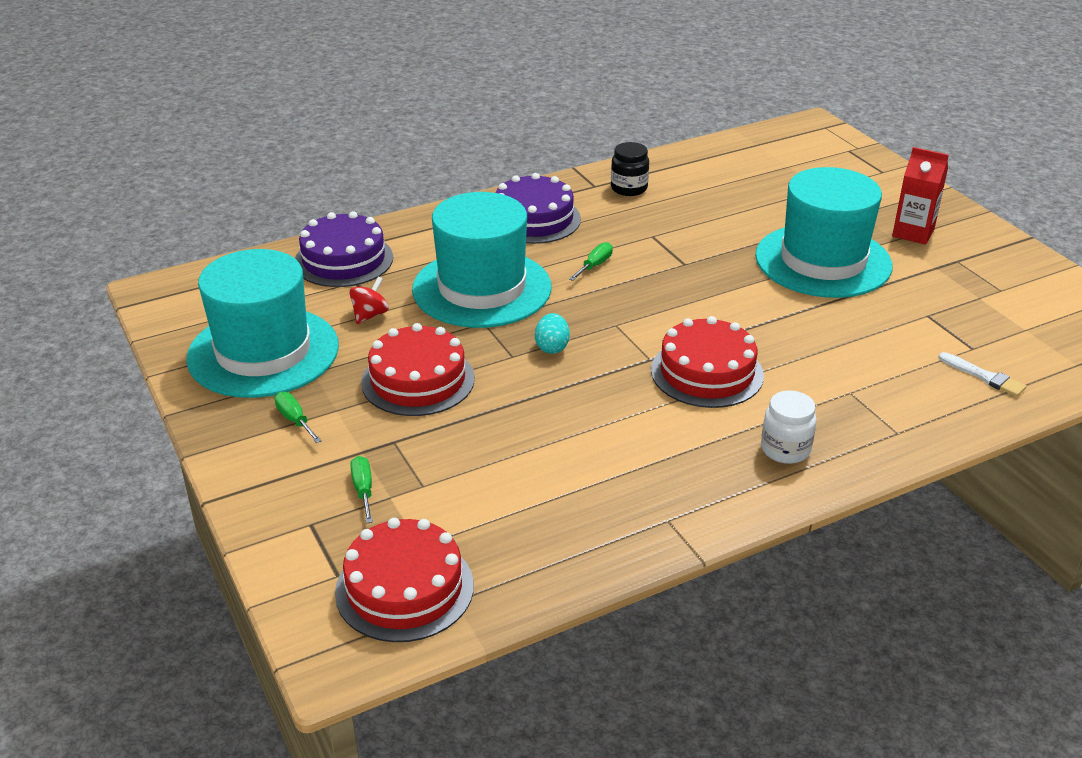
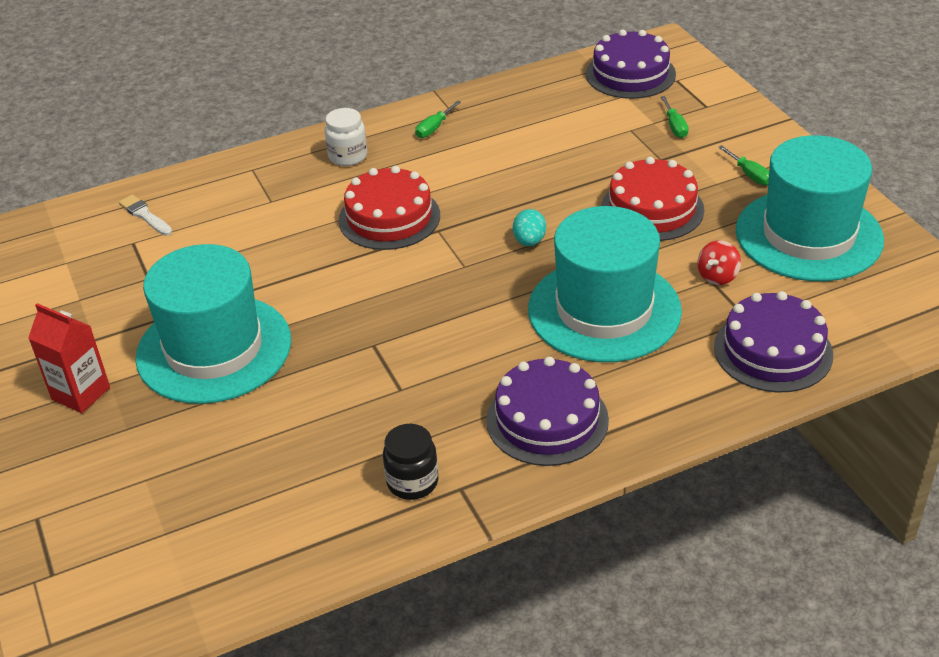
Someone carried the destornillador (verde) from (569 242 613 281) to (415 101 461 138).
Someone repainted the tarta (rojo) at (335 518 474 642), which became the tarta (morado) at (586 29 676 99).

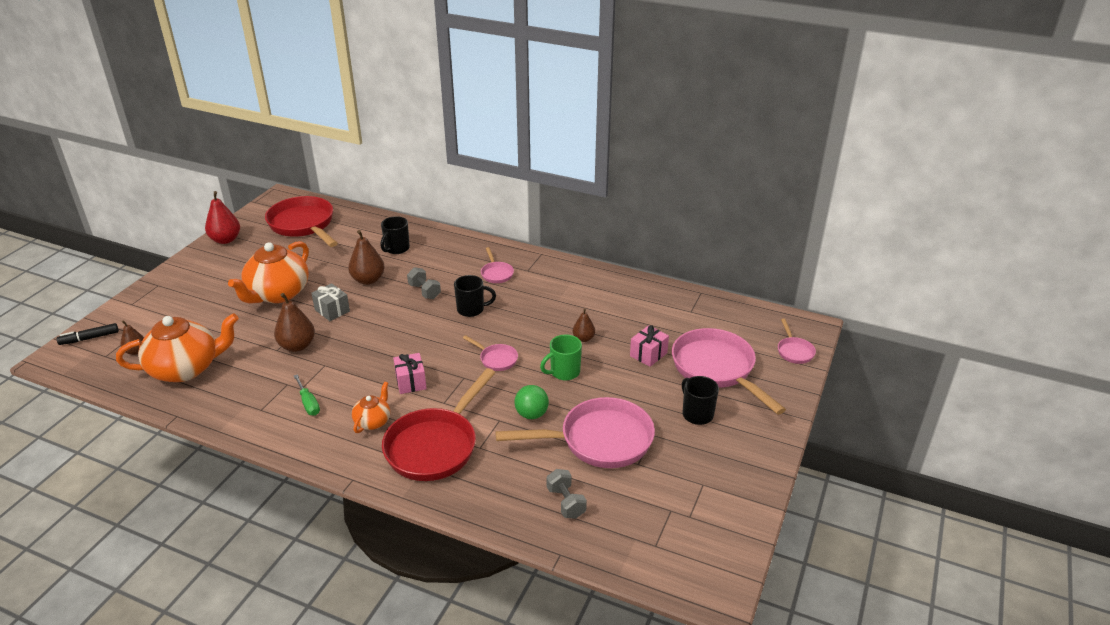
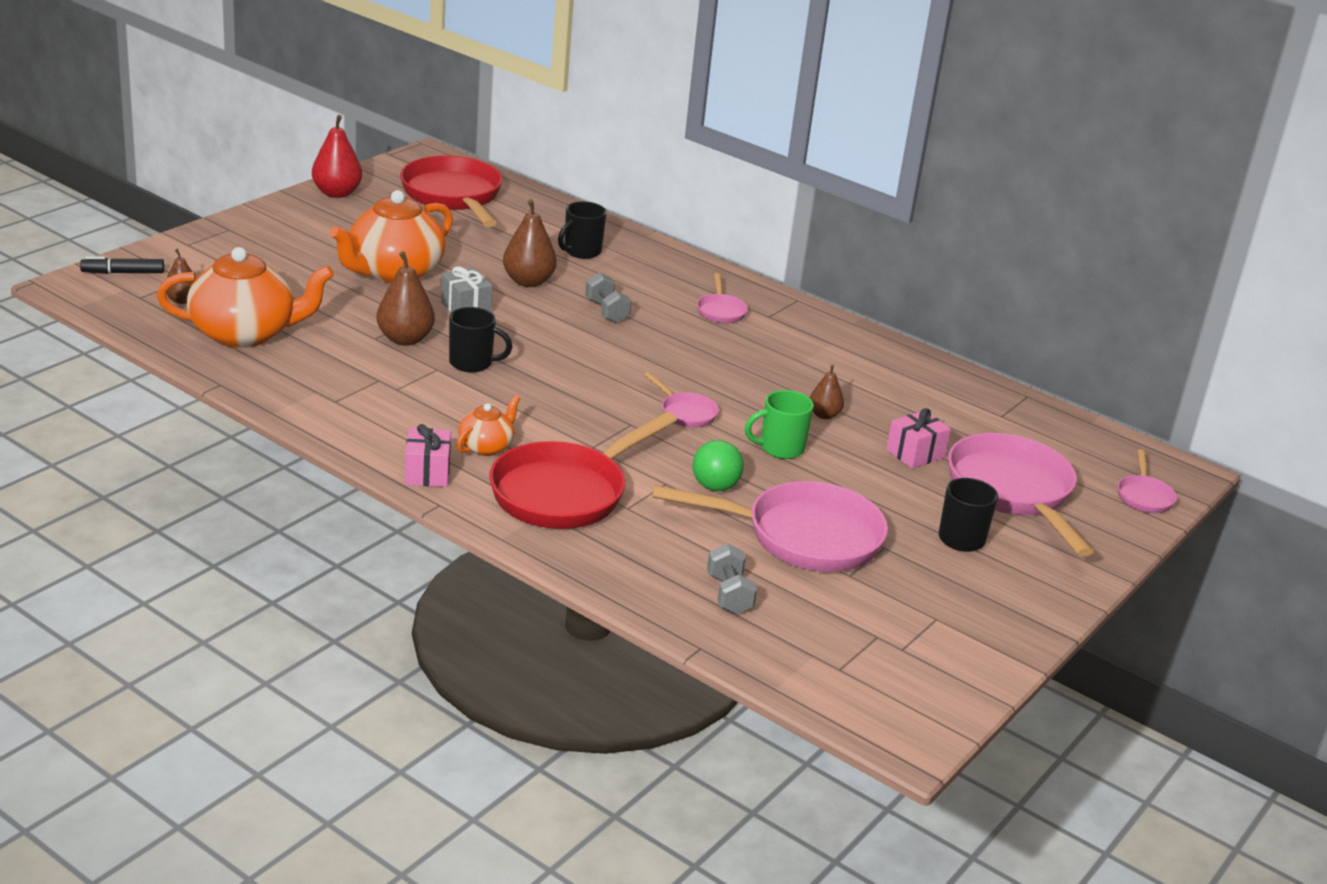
Someone took away the destornillador (verde) at (294 374 320 416).
Someone carried the regalo (rosa) from (393 353 427 394) to (405 424 451 487).
Someone carried the taza (negro) from (454 275 496 317) to (449 307 513 373).

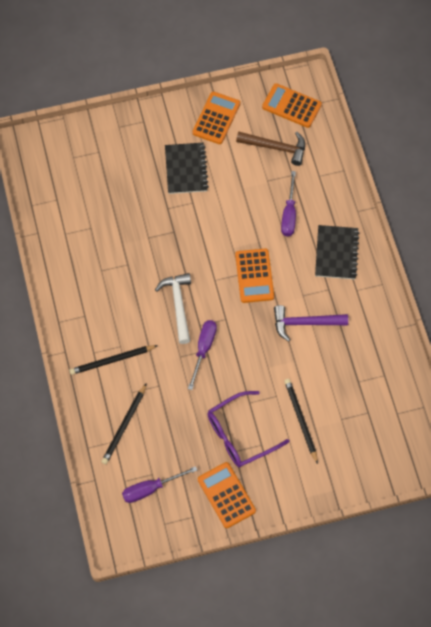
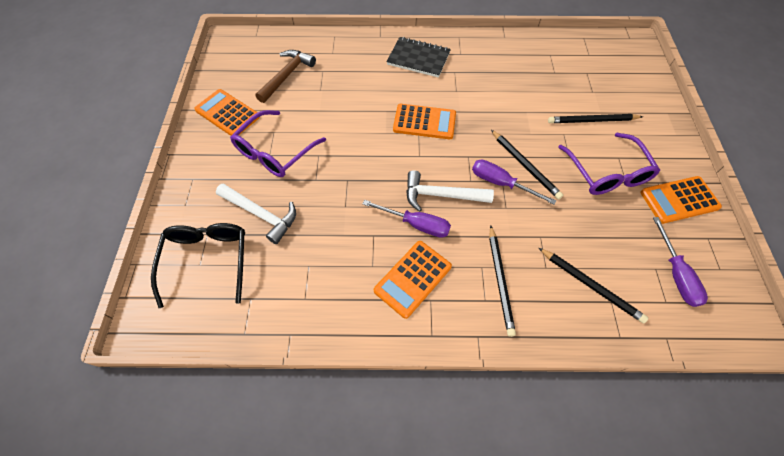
Someone took away the martillo (morado) at (274 305 348 341).
Someone put down the gafas (negro) at (151 223 245 308).
Someone put down the martillo (blanco) at (216 184 296 244).
Someone put down the lápiz (negro) at (491 130 563 199).
Someone carried the calculadora (naranja) from (262 83 322 128) to (374 241 452 319).
Someone carried the destornillador (morado) from (281 171 296 237) to (363 200 451 238).
Someone swapped the cuaderno (negro) at (165 143 209 194) for the gafas (morado) at (230 110 326 177).

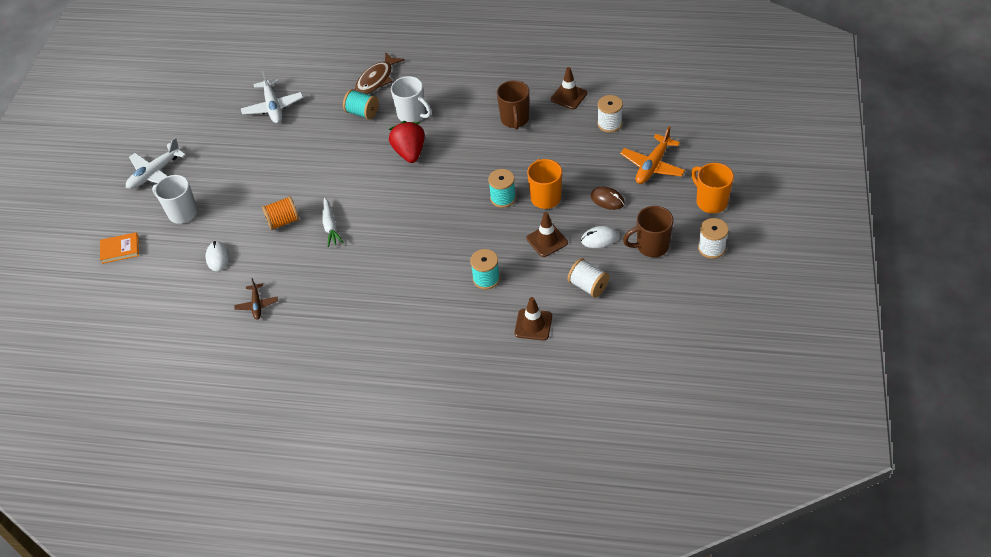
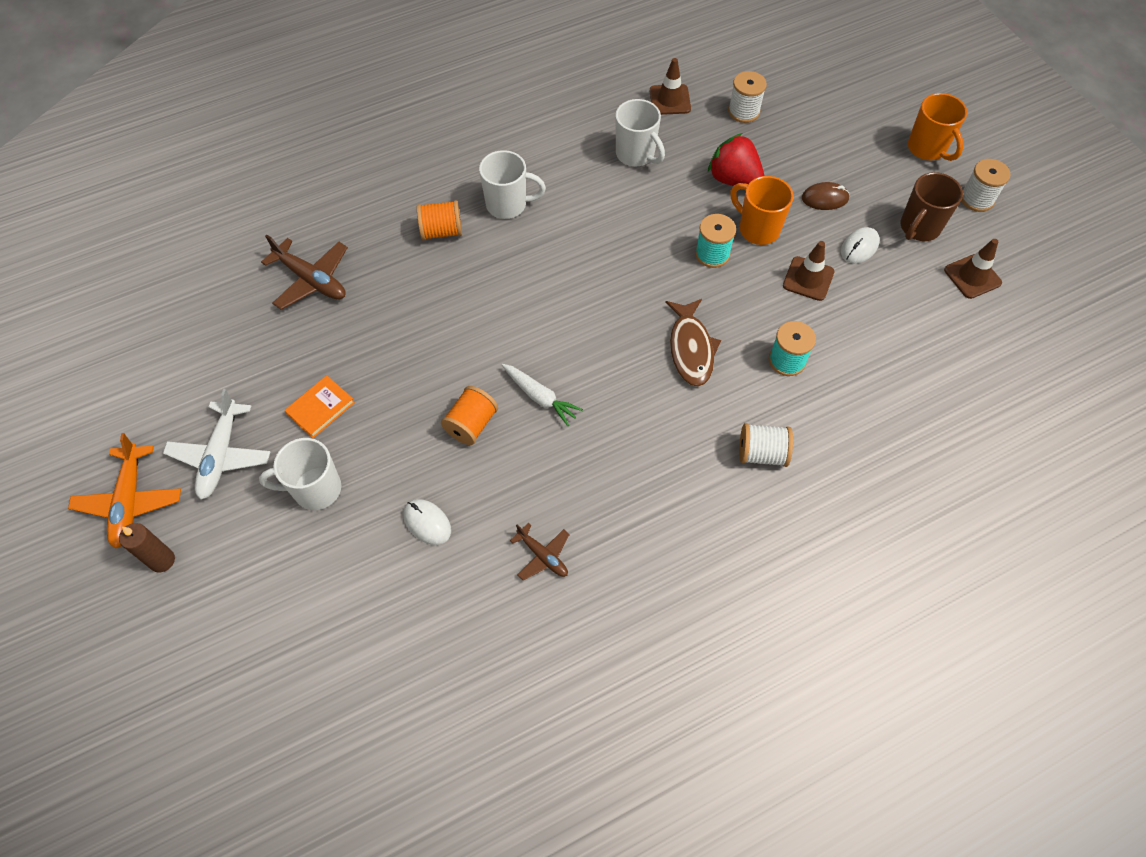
Someone put down the vela (marrón) at (119 523 175 572).
Someone carried the libro (naranja) from (100 232 139 264) to (284 375 355 438).
Someone carried the pez (marrón) from (355 52 404 94) to (665 299 721 387).
Someone carried the fresa (rojo) from (389 121 425 163) to (708 133 764 186).
Someone carried the cono de tráfico (marrón) from (514 297 552 341) to (944 239 1002 299).
Someone carried the carrete (blanco) from (568 258 609 298) to (739 423 793 467).
Someone carried the avión (naranja) from (620 126 685 184) to (68 433 181 549).
Someone repainted the avión (blanco) at (241 70 303 123), which became the avión (marrón) at (261 235 348 310).
Someone repainted the carrete (turquesa) at (343 89 379 120), which became the carrete (naranja) at (417 200 462 240).
Someone repainted the taza (marrón) at (497 80 529 130), which became the taza (blanco) at (615 99 665 166).
Someone rotated the taza (naranja) at (691 163 734 213) by 135 degrees counterclockwise.

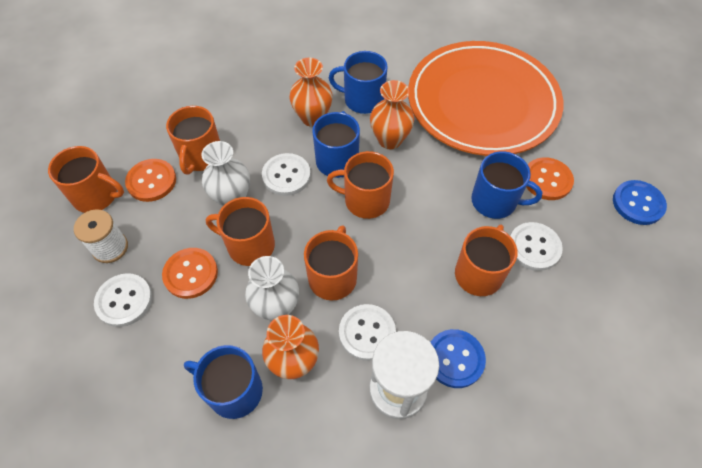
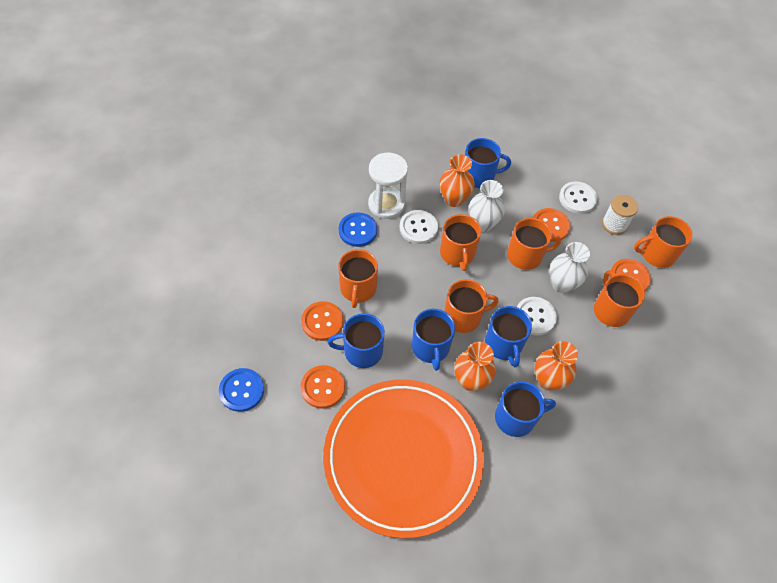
Someone put down the taza (azul) at (412 309 455 371).
Someone repainted the botón (blanco) at (510 222 563 271), which became the botón (naranja) at (301 301 343 341).

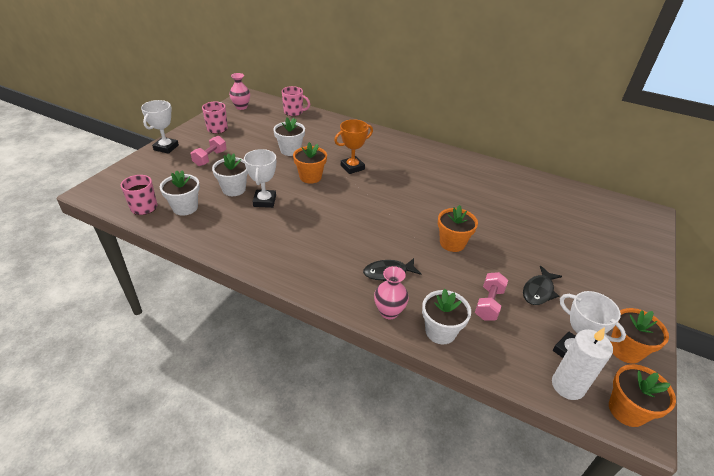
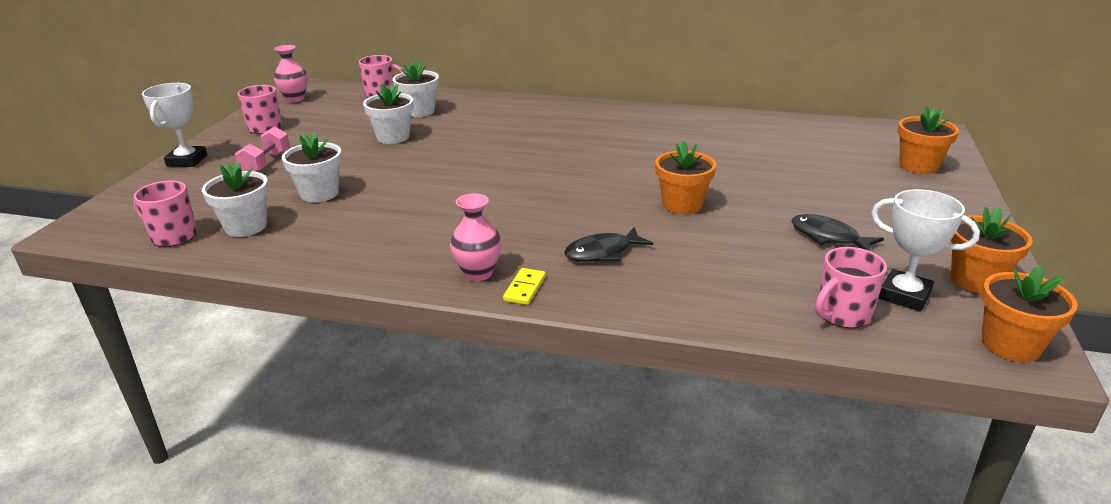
Someone took away the trofeo (blanco) at (244 149 276 208).
Someone took away the trofeo (naranja) at (334 119 373 174).
Someone took away the mancuerna (rosa) at (475 272 508 321).
Someone took away the vela (blanco) at (552 327 613 400).
Someone put down the ficha de dominó (amarillo) at (503 268 546 305).
Someone put down the taza (rosa) at (815 247 887 328).
Someone carried the maceta (naranja) from (293 142 327 184) to (898 106 959 174).
Someone carried the florero (rosa) from (374 266 409 319) to (450 193 502 281).
Someone carried the maceta (blanco) from (422 289 471 344) to (392 61 439 117).
Someone rotated the pez (negro) at (523 266 562 305) by 105 degrees clockwise.

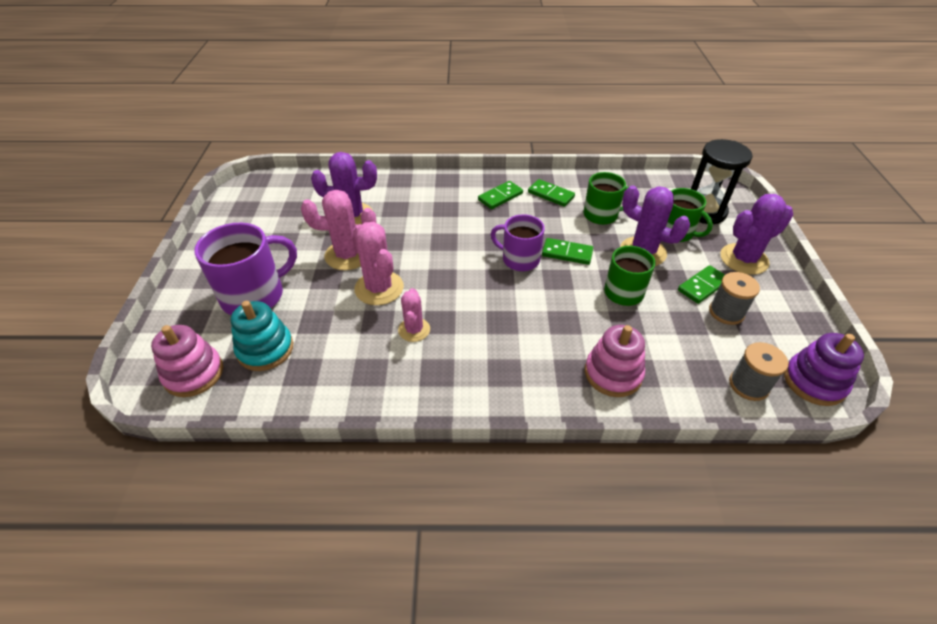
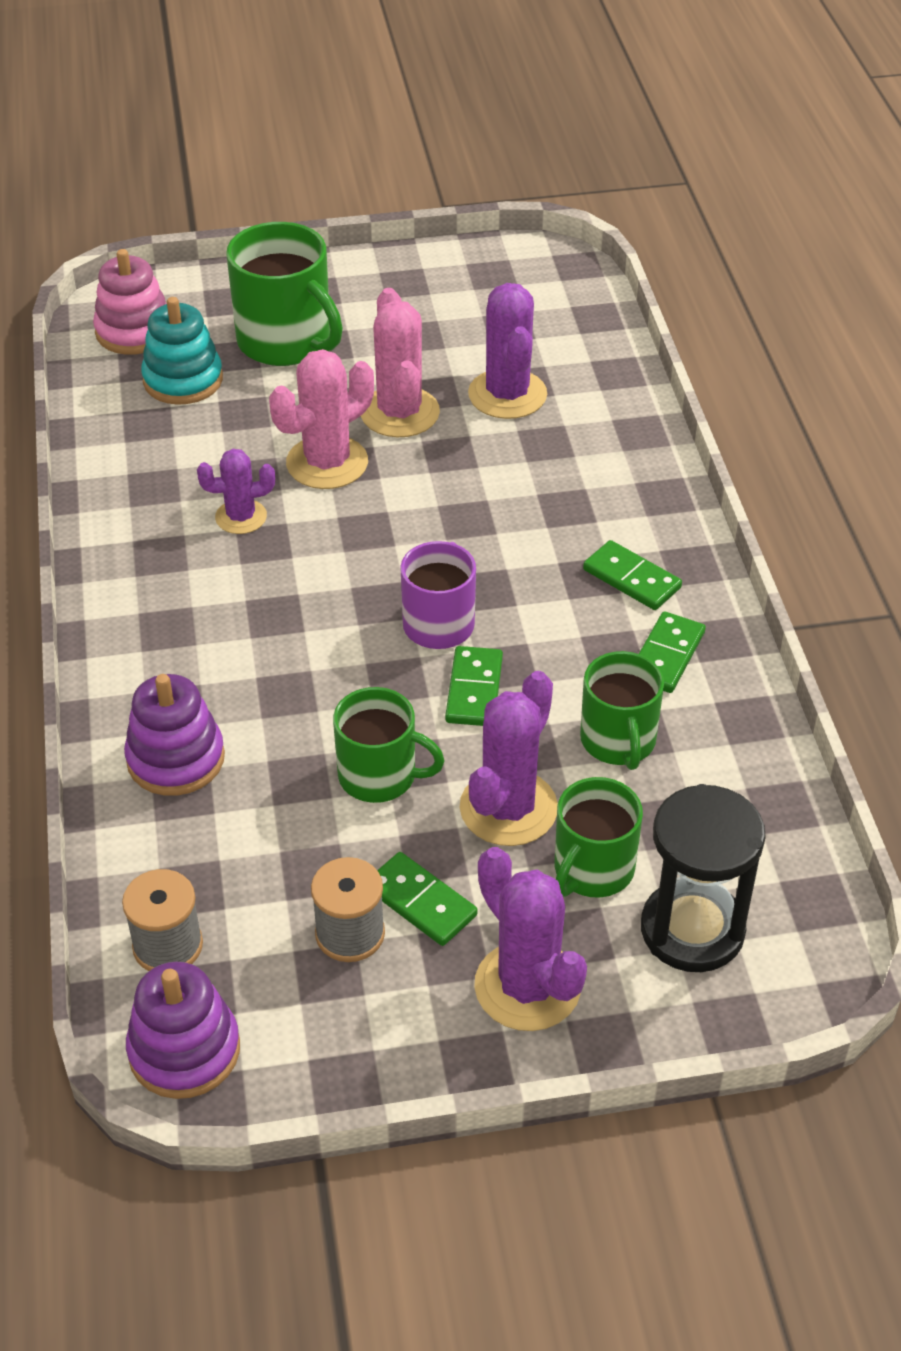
Someone repainted the taza (morado) at (194 223 297 315), which became the taza (verde) at (226 222 343 366).
Someone repainted the cactus (rosa) at (398 288 430 342), which became the cactus (morado) at (197 449 275 534).
Someone repainted the juguete apilable (rosa) at (585 325 645 397), which became the juguete apilable (morado) at (124 674 225 796).

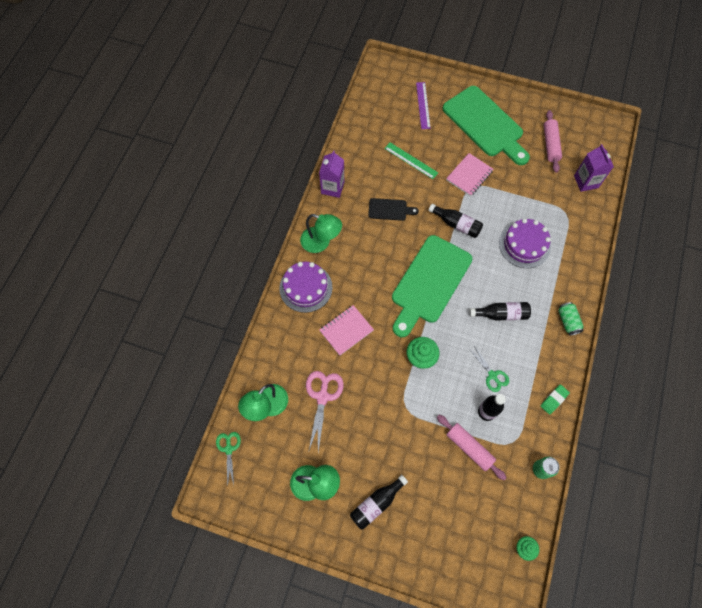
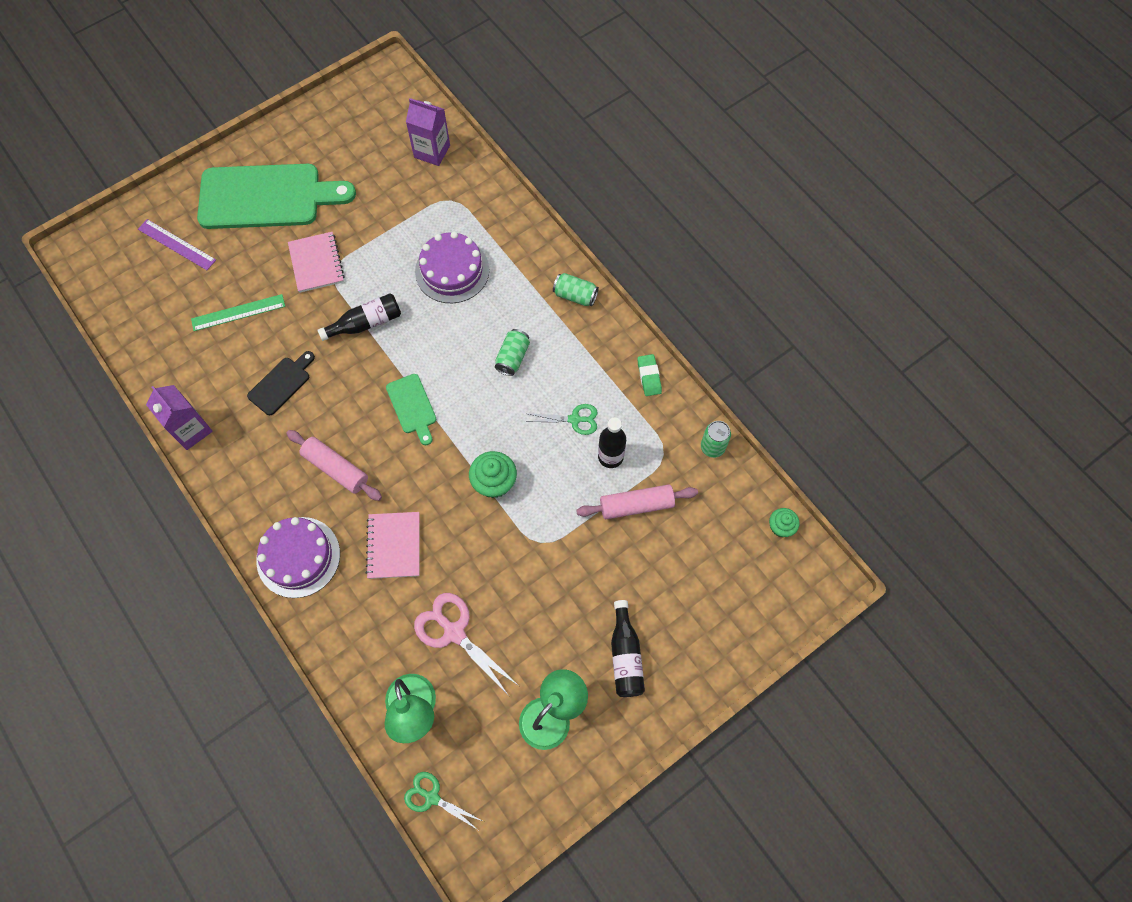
Someone took away the lámpara (verde) at (300 214 342 253).
Someone carried the rodillo (rosa) from (544 110 562 173) to (286 430 382 501).
Someone swapped the botella (negro) at (469 302 531 321) for the lata (verde) at (495 329 530 376).
Someone scaled the tabla de cortar (verde) at (392 235 472 337) by 0.46.

